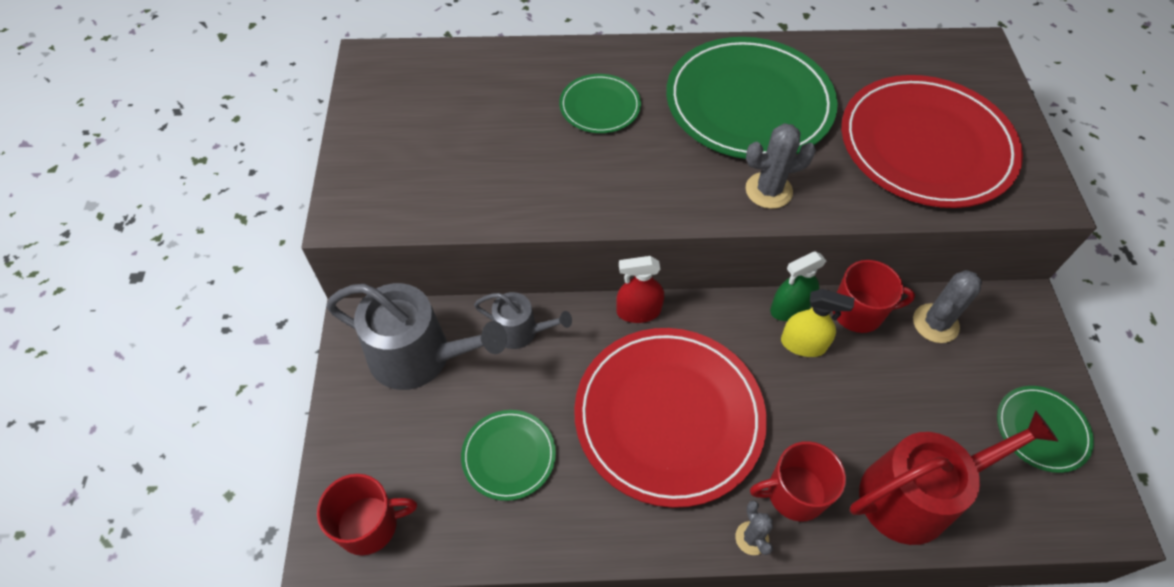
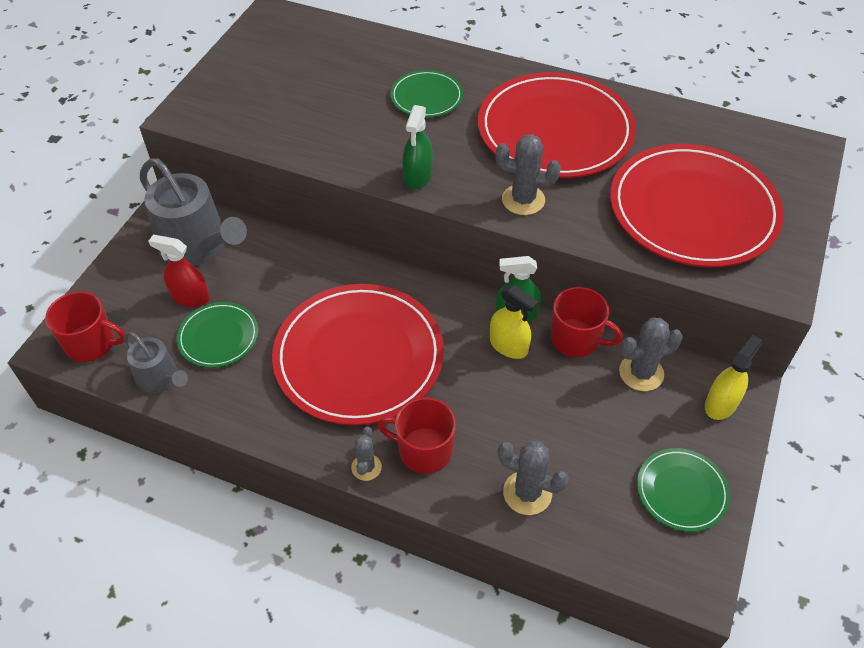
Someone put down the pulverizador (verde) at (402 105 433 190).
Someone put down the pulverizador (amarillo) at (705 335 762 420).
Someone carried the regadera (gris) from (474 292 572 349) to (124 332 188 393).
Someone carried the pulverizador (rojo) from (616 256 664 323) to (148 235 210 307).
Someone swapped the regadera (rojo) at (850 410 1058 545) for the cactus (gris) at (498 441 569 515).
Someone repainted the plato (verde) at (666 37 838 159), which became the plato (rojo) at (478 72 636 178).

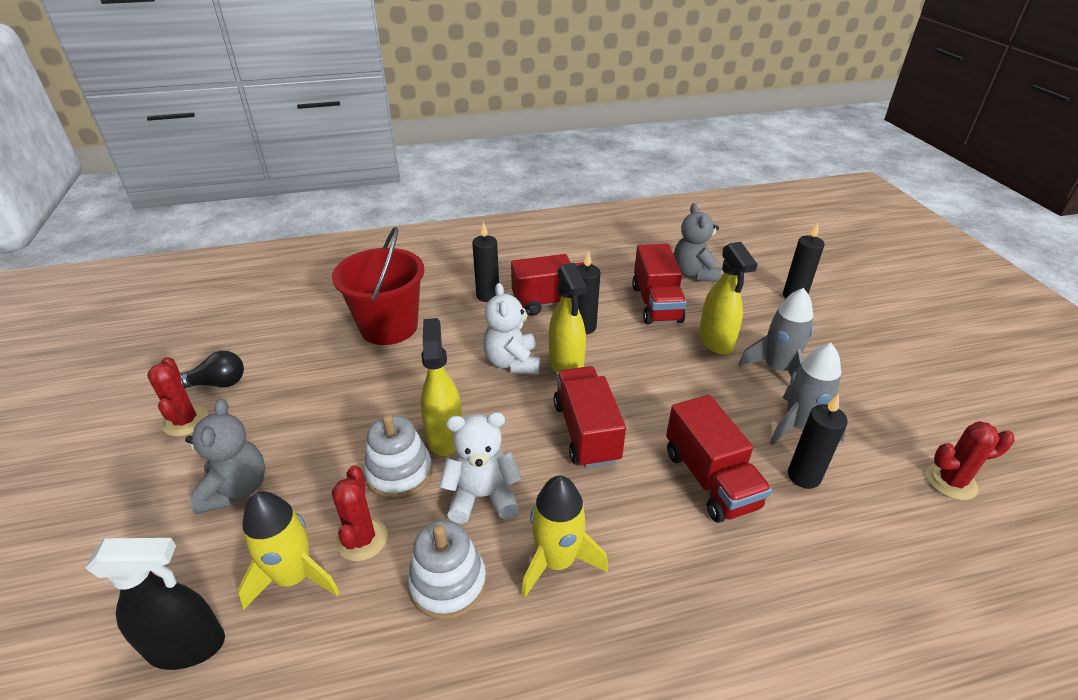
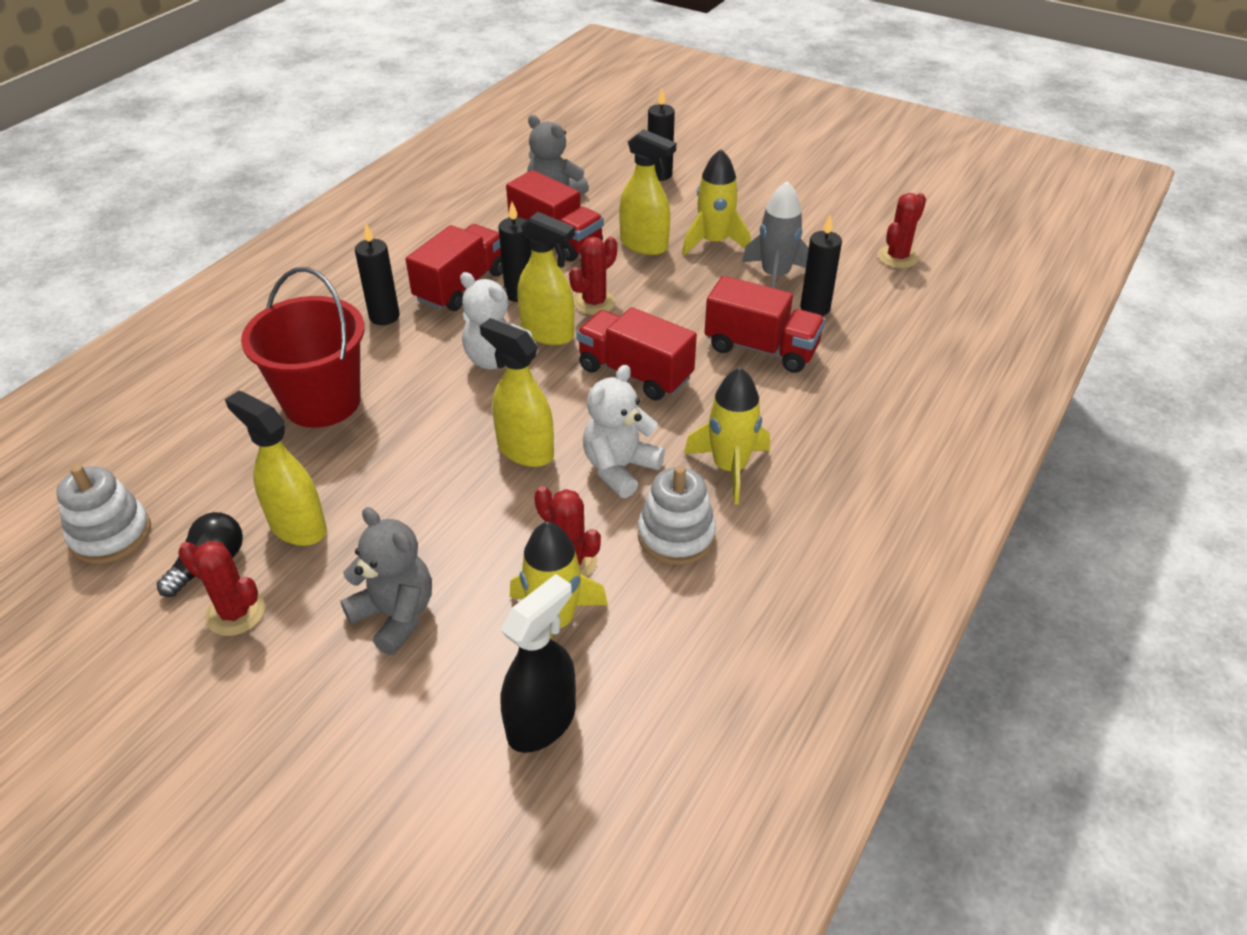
Someone put down the pulverizador (amarillo) at (225 391 327 546).
Someone put down the cactus (rojo) at (569 237 617 315).
Someone carried the juguete apilable (blanco) from (364 415 432 500) to (56 465 151 564).
Someone repainted the cohete (gris) at (739 288 813 377), which became the cohete (amarillo) at (682 149 751 255).

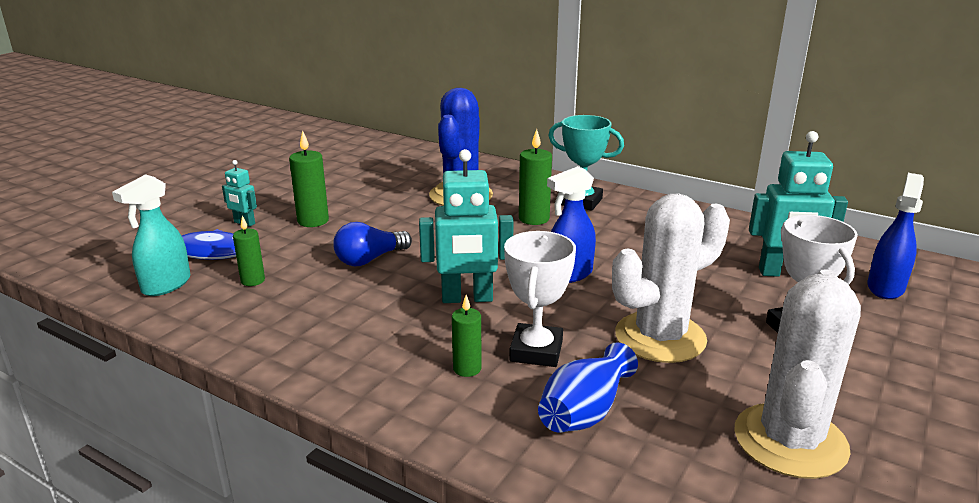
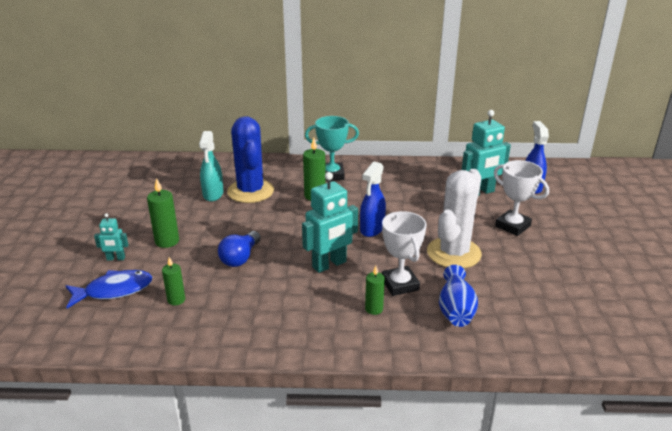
Someone took away the cactus (blanco) at (734 269 861 479).
Someone carried the pulverizador (turquesa) from (112 174 190 296) to (199 131 224 202).

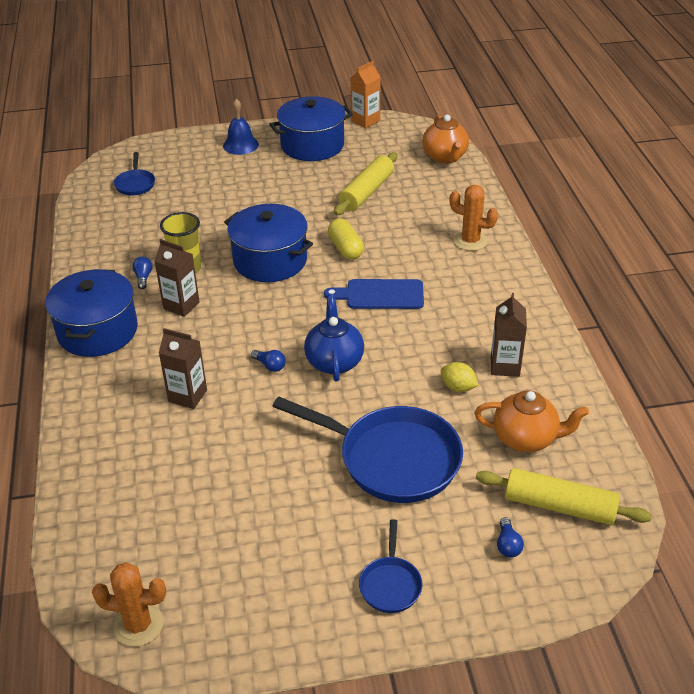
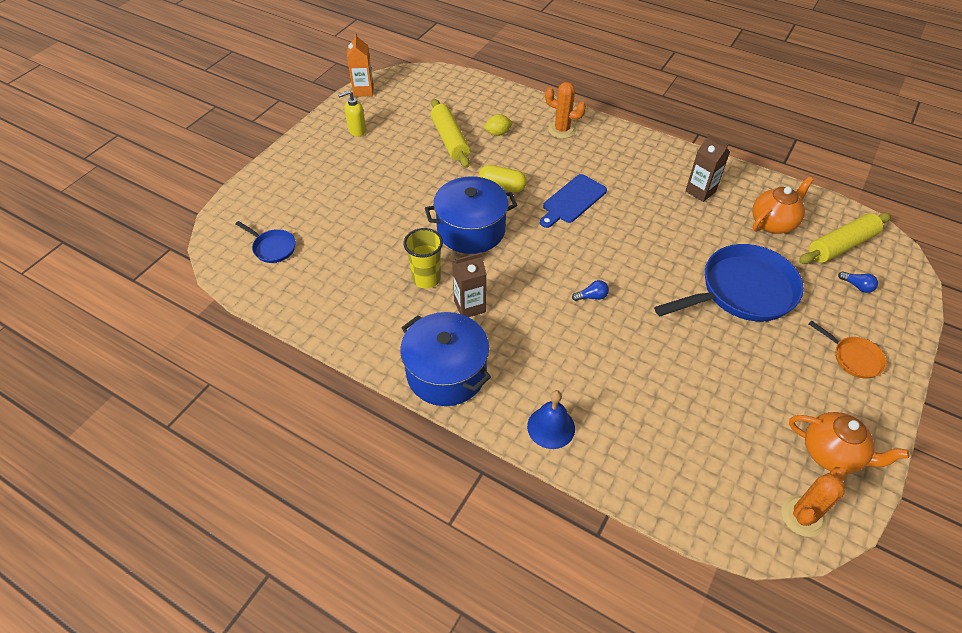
Someone took away the bombilla (azul) at (132 257 152 289).
Someone took away the cartón de leche (marrón) at (159 328 207 409).
Someone took away the tetera (azul) at (304 295 364 382).
Someone carried the campana (azul) from (223 99 259 155) to (527 390 575 449).
Someone carried the tetera (naranja) from (422 115 469 163) to (789 412 910 474).
Someone carried the limón (amarillo) from (441 362 479 392) to (484 114 513 136).
Someone swapped the olla (azul) at (269 96 353 161) for the dispensador de jabón (amarillo) at (338 90 366 137).
Someone repainted the sartén (azul) at (359 519 422 613), which became the sartén (naranja) at (809 320 887 378).
Someone rotated the cactus (naranja) at (450 185 498 251) by 45 degrees clockwise.

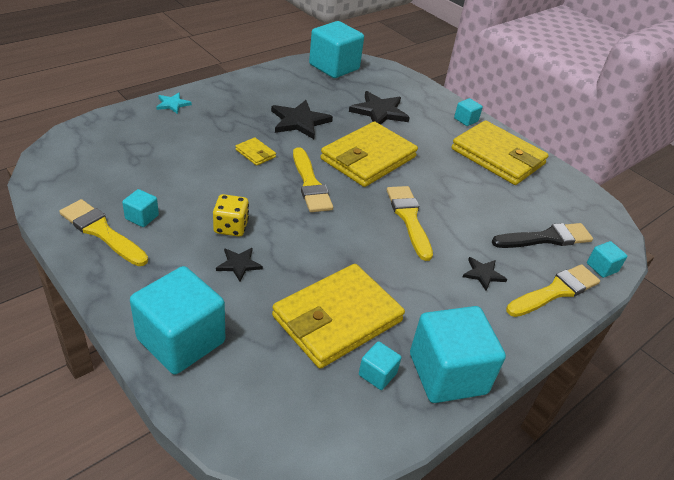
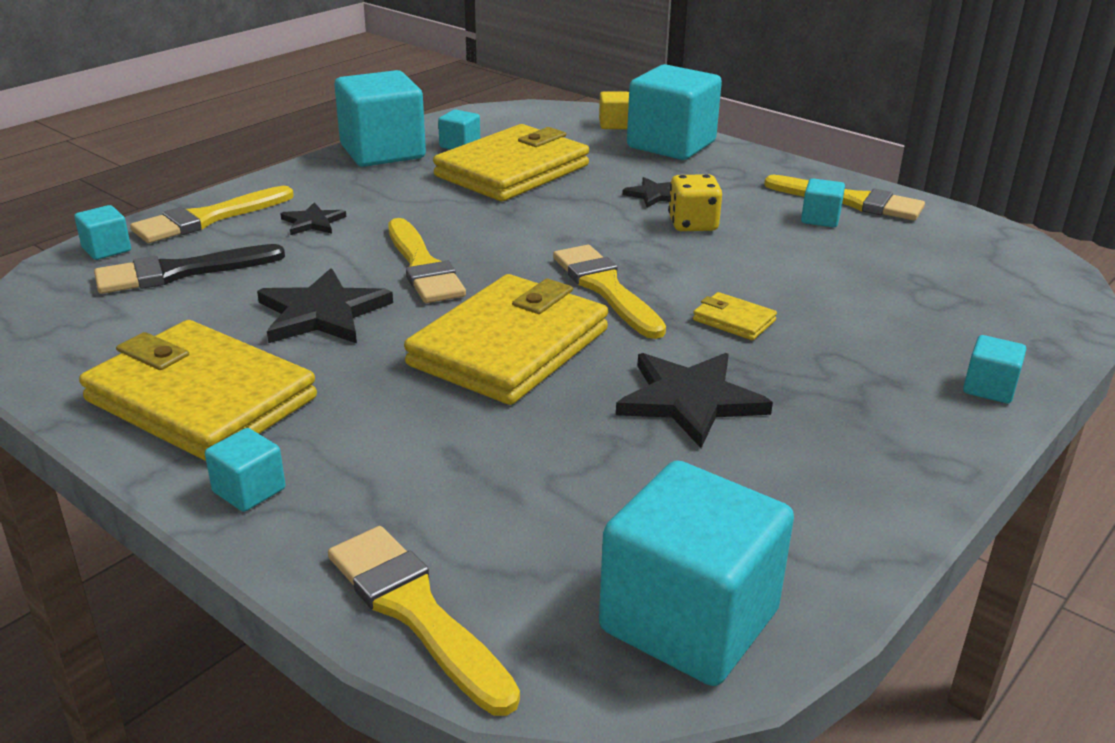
Someone put down the pincel (amarillo) at (328 526 520 716).
Someone put down the cubo (amarillo) at (599 91 629 129).
Someone carried the estrella (negro) from (349 91 410 125) to (257 268 393 343).
Someone swapped the estrella (turquesa) at (156 93 192 114) for the cubo (turquesa) at (963 335 1026 404).

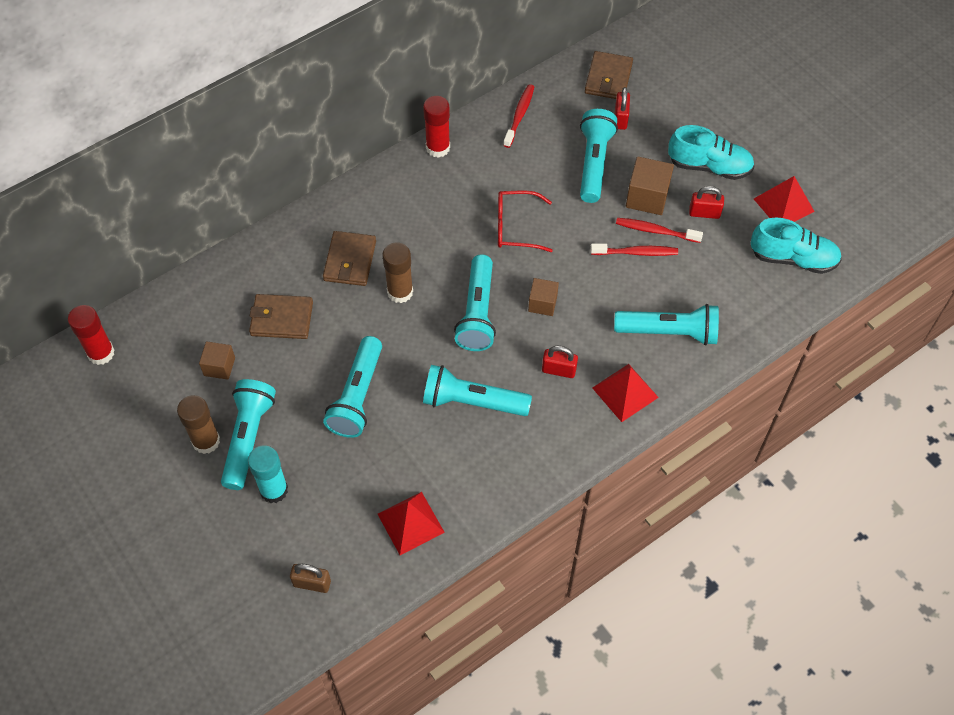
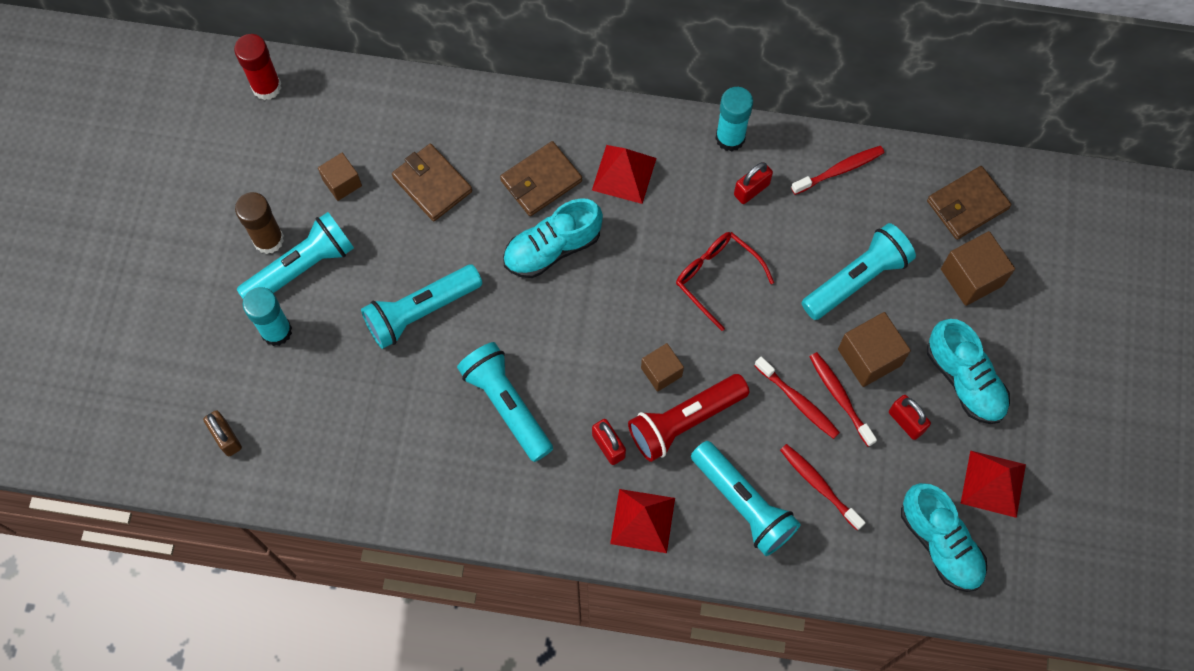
Someone took away the lámpara de mano (turquesa) at (454 254 496 351).
Someone put down the lámpara de mano (rojo) at (628 374 749 462).
Someone put down the cepillo de dientes (rojo) at (780 444 866 530).
Someone put down the cubo (marrón) at (941 231 1015 306).
Someone carried the pirámide (rojo) from (378 492 445 555) to (592 145 657 204).
Someone carried the candado (rojo) from (615 87 630 130) to (734 162 773 204).
Someone swapped the barra de pegamento (marrón) at (382 242 413 303) for the zapato (turquesa) at (503 198 603 278).
Someone repainted the barra de pegamento (rojo) at (423 96 450 158), which became the barra de pegamento (turquesa) at (715 87 753 152).

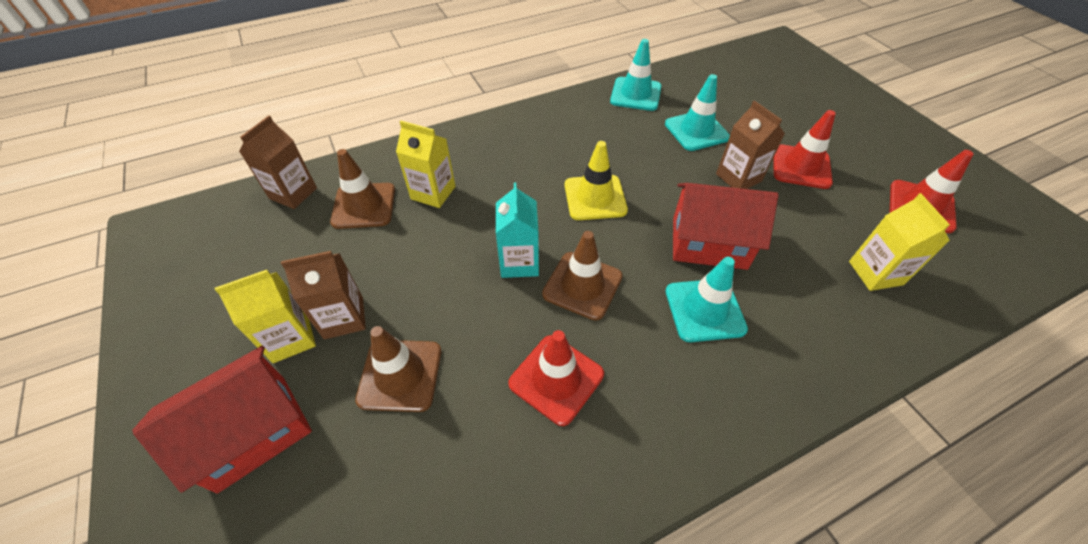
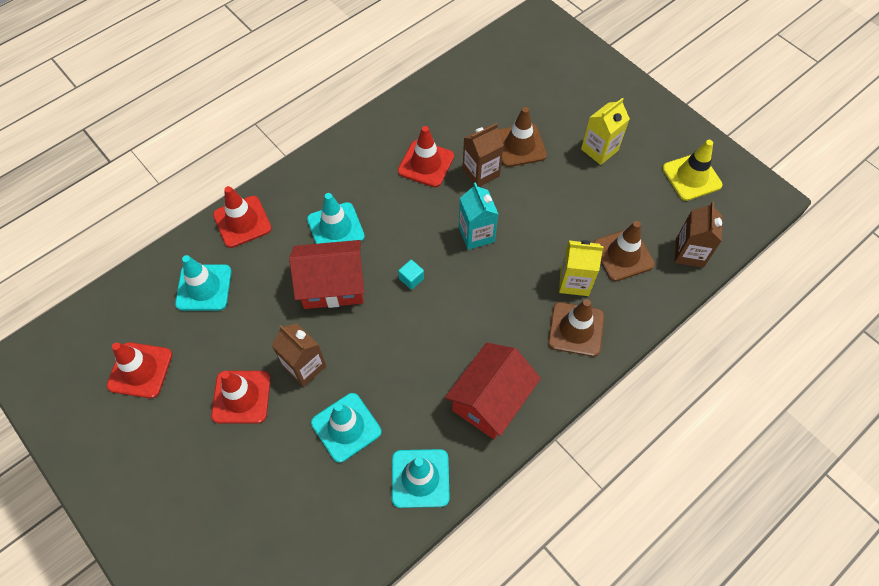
Someone put down the cono de tráfico (rojo) at (213 186 272 248).
Someone put down the cubo (turquesa) at (398 260 424 290).
Someone carried the casa (rojo) from (132 346 312 493) to (445 343 541 439).
Someone carried the cartón de leche (marrón) from (281 251 366 339) to (463 123 504 187).
Someone carried the cono de tráfico (marrón) from (542 231 623 320) to (548 299 604 357).
Someone carried the cono de tráfico (amarillo) from (565 141 628 220) to (662 140 723 201).
Someone swapped the cartón de leche (amarillo) at (849 193 950 291) for the cono de tráfico (turquesa) at (175 255 232 311).

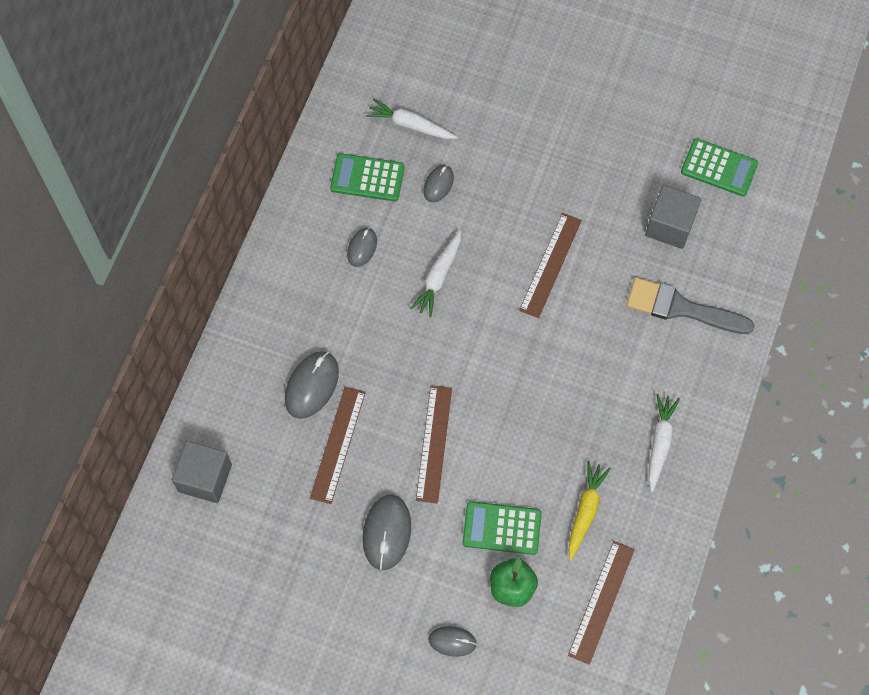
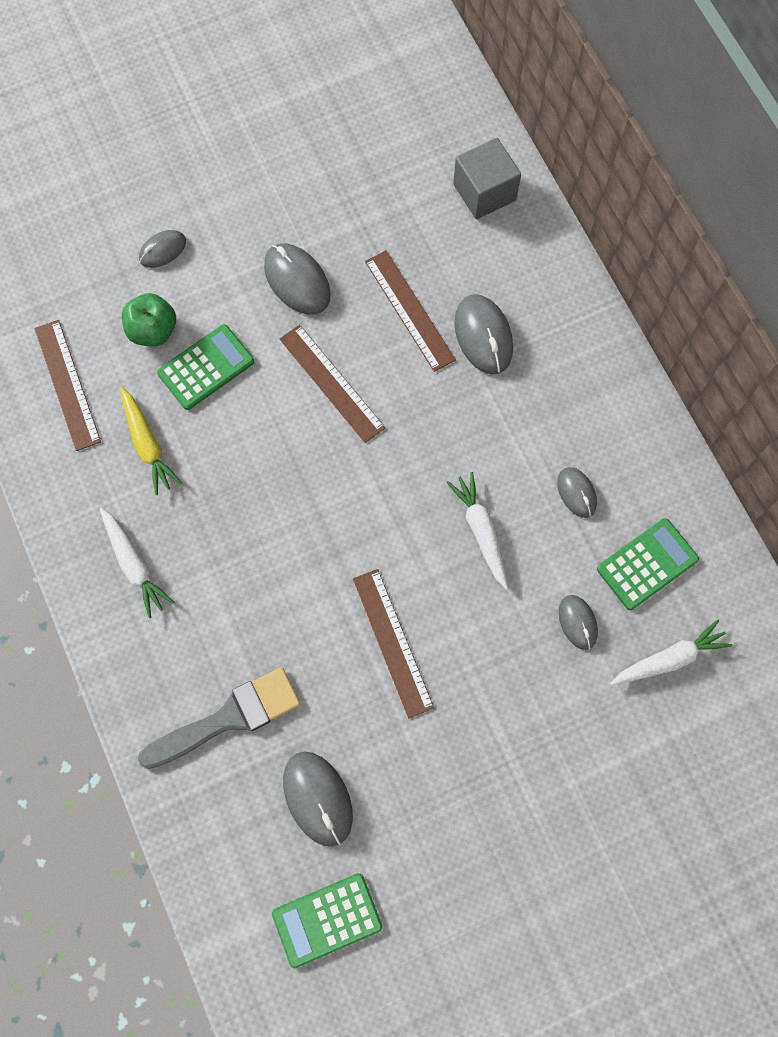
Someone swapped the cubo (gris) at (645 185 701 249) for the ratón (gris) at (283 752 353 847).

